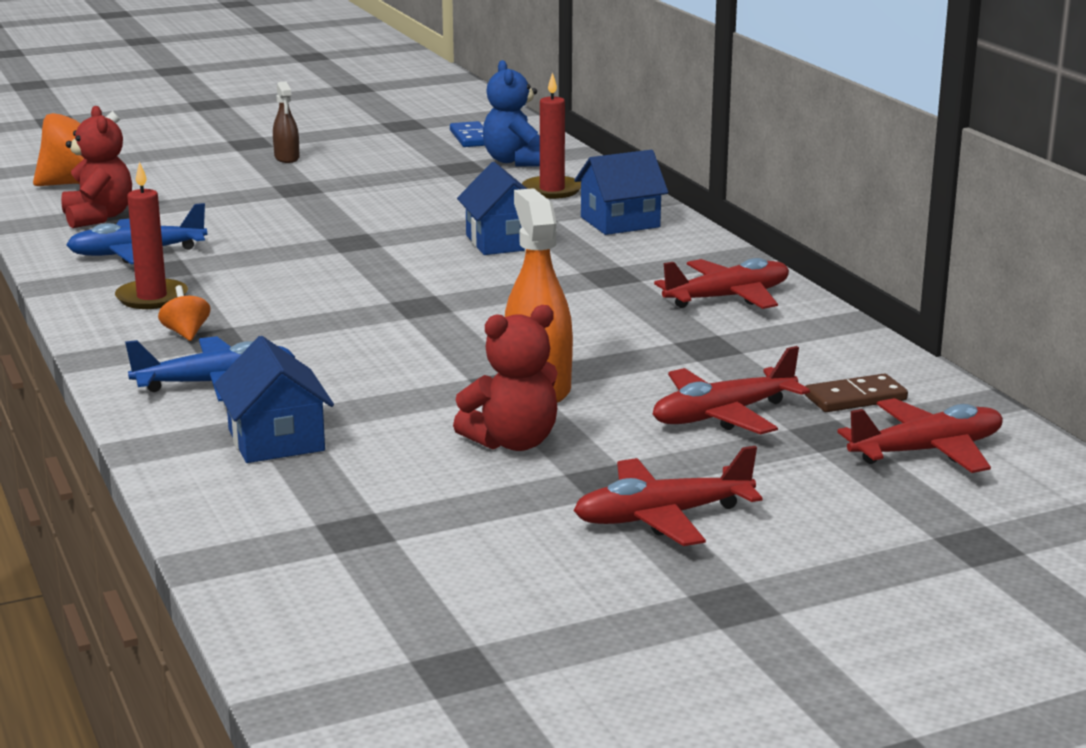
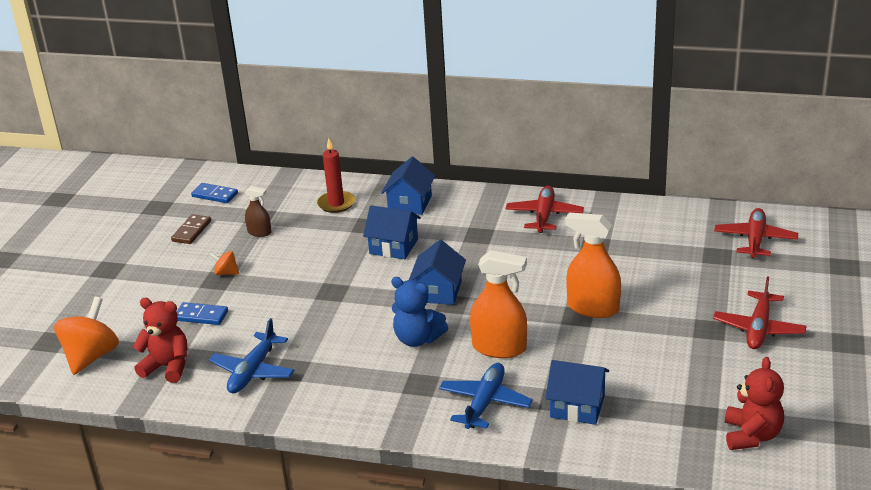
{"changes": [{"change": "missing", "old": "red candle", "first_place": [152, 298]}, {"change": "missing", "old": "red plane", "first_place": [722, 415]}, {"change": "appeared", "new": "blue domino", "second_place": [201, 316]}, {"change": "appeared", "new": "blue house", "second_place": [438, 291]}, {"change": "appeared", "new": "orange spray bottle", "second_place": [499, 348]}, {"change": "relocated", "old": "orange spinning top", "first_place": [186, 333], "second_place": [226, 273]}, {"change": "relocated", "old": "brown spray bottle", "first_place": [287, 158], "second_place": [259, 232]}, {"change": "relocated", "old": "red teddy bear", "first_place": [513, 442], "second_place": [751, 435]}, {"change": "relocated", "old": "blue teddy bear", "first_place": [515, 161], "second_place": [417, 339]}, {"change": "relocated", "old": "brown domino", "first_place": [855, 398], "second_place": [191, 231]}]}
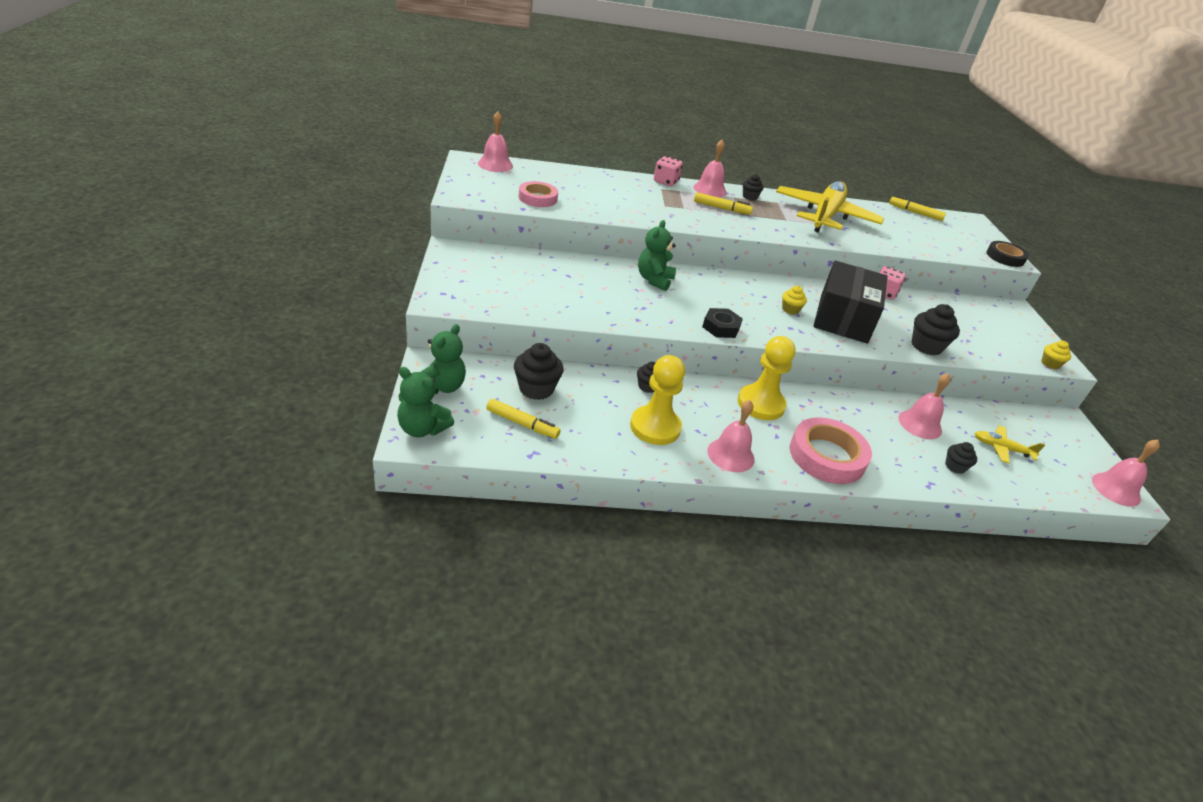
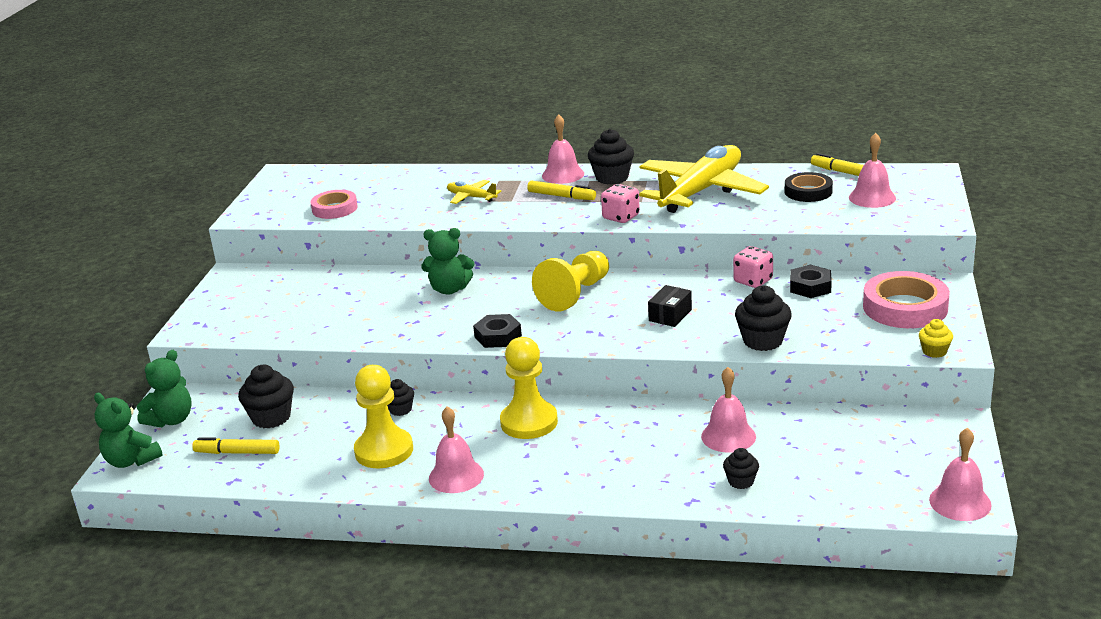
{"changes": [{"change": "missing", "old": "yellow cupcake", "first_place": [790, 310]}, {"change": "appeared", "new": "yellow pawn", "second_place": [575, 294]}, {"change": "appeared", "new": "black nut", "second_place": [810, 287]}, {"change": "relocated", "old": "pink bell", "first_place": [495, 164], "second_place": [872, 197]}, {"change": "relocated", "old": "pink dice", "first_place": [665, 182], "second_place": [621, 217]}, {"change": "relocated", "old": "pink tape", "first_place": [827, 456], "second_place": [905, 307]}, {"change": "relocated", "old": "yellow plane", "first_place": [1001, 448], "second_place": [471, 197]}, {"change": "relocated", "old": "black tape", "first_place": [1005, 257], "second_place": [808, 192]}, {"change": "spun", "old": "yellow marker", "first_place": [522, 424], "second_place": [237, 452], "degrees": 150}, {"change": "spun", "old": "green teddy bear", "first_place": [654, 280], "second_place": [449, 289], "degrees": -120}, {"change": "size", "old": "black cupcake", "first_place": [749, 197], "second_place": [612, 178], "factor": 1.73}, {"change": "size", "old": "black box", "first_place": [843, 318], "second_place": [670, 315], "factor": 0.43}]}
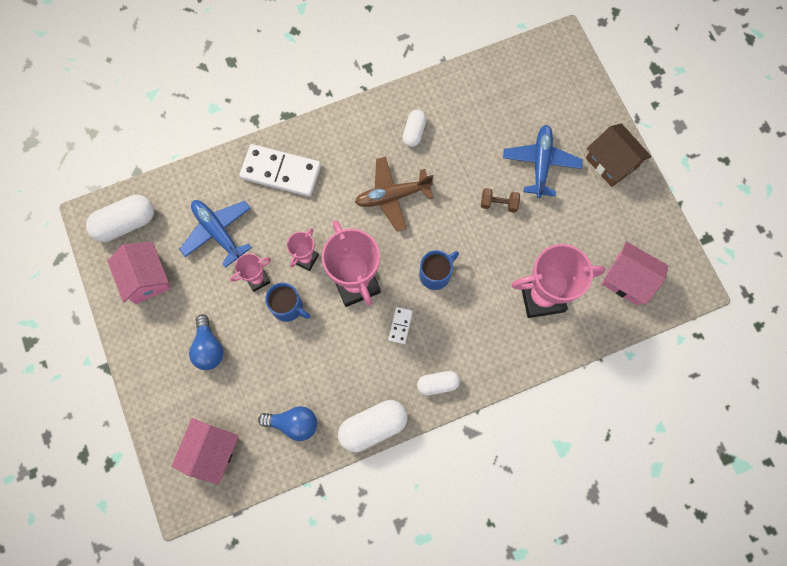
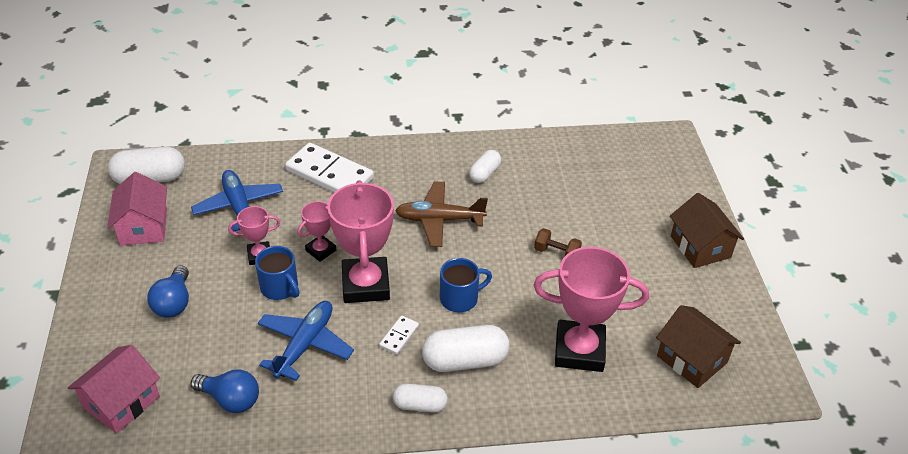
{"changes": [{"change": "relocated", "old": "white capsule", "first_place": [373, 426], "second_place": [465, 360]}, {"change": "relocated", "old": "blue plane", "first_place": [540, 163], "second_place": [305, 344]}, {"change": "colour", "old": "pink house", "new": "brown house", "first_place": [627, 279], "second_place": [691, 359]}]}
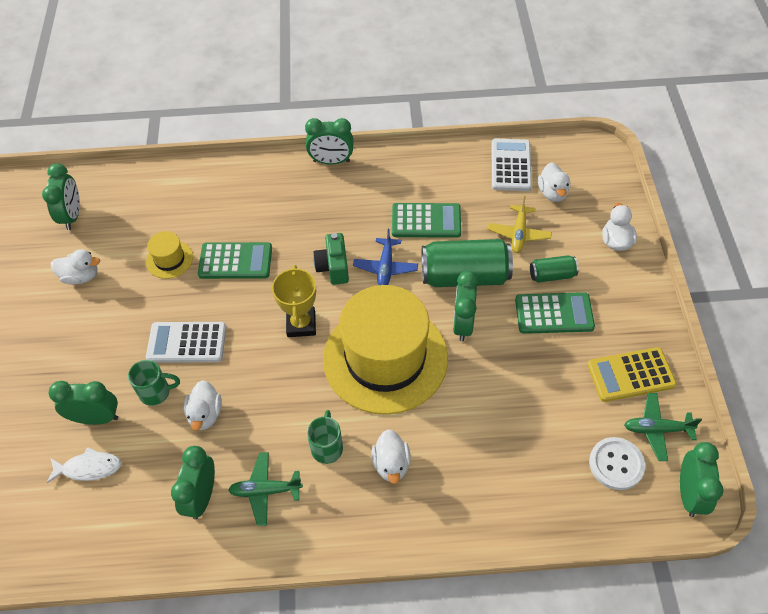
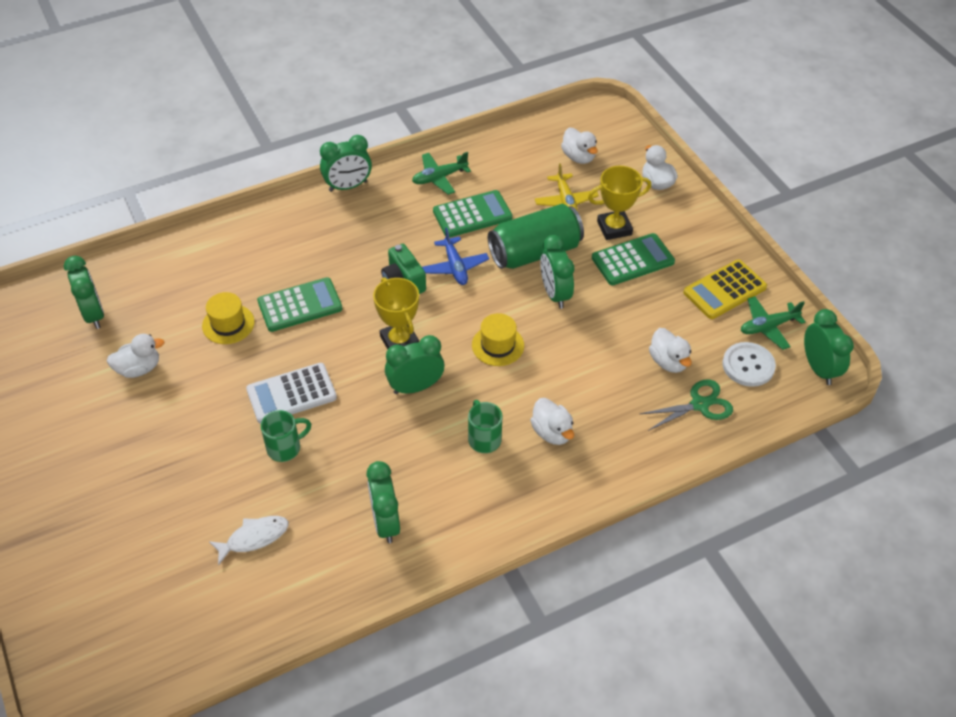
{"changes": [{"change": "missing", "old": "white calculator", "first_place": [511, 165]}, {"change": "appeared", "new": "green scissors", "second_place": [700, 404]}, {"change": "relocated", "old": "green clock", "first_place": [96, 418], "second_place": [415, 387]}, {"change": "relocated", "old": "white duck", "first_place": [205, 414], "second_place": [668, 362]}, {"change": "relocated", "old": "green plane", "first_place": [265, 491], "second_place": [439, 177]}, {"change": "exchanged", "old": "green can", "new": "yellow trophy", "first_place": [552, 275], "second_place": [614, 228]}, {"change": "size", "old": "yellow hat", "first_place": [385, 358], "second_place": [498, 345], "factor": 0.41}]}
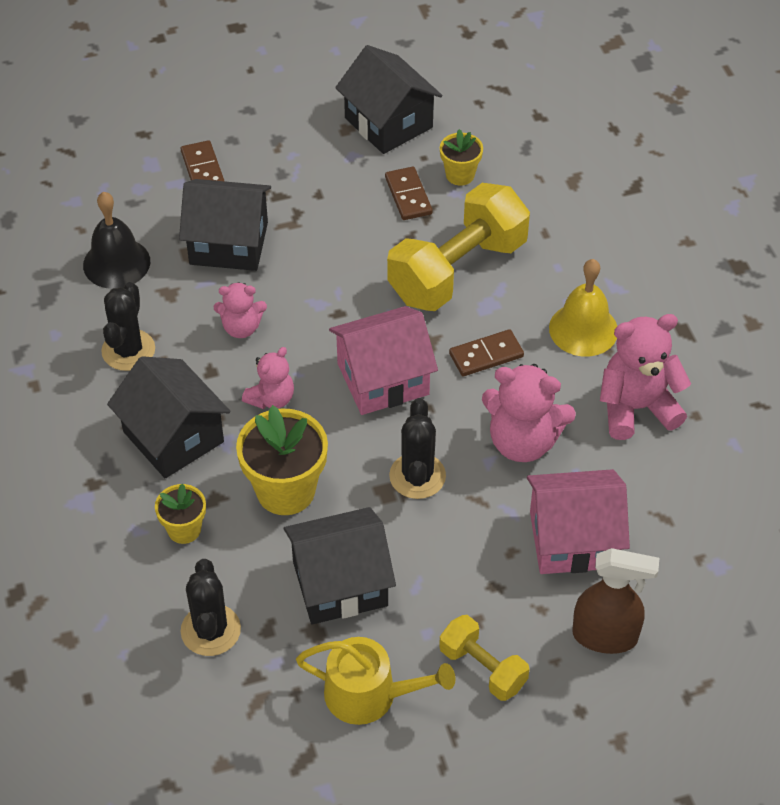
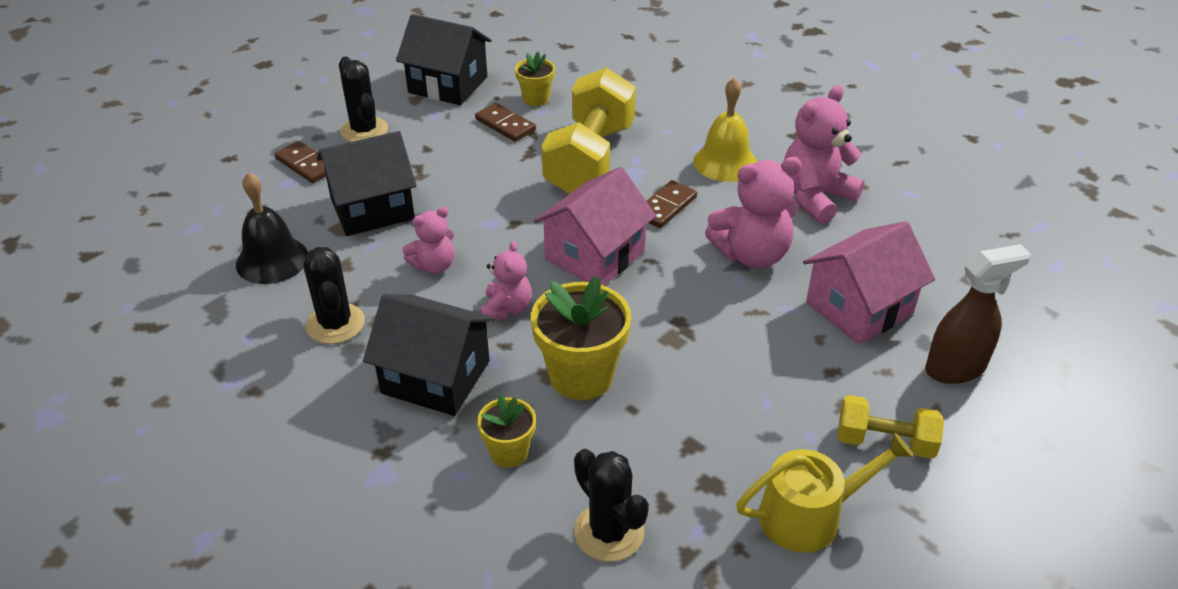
{"changes": [{"change": "missing", "old": "black house", "first_place": [340, 583]}, {"change": "relocated", "old": "black cactus", "first_place": [417, 476], "second_place": [364, 130]}]}
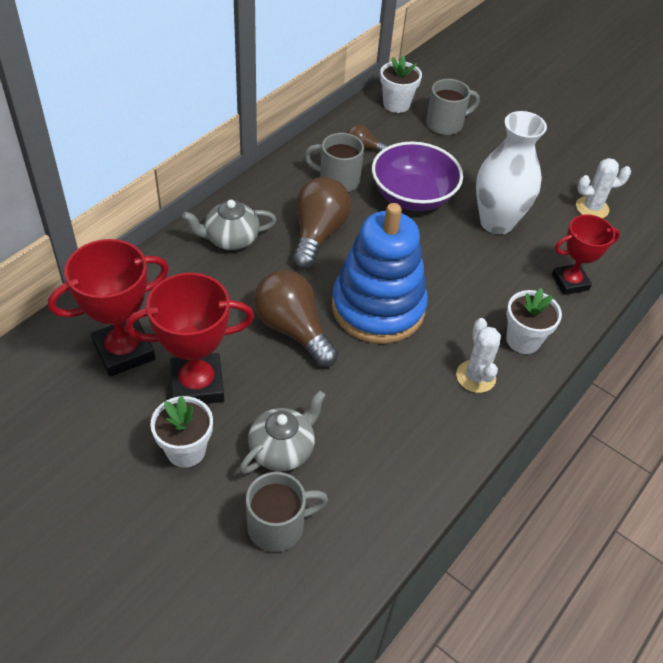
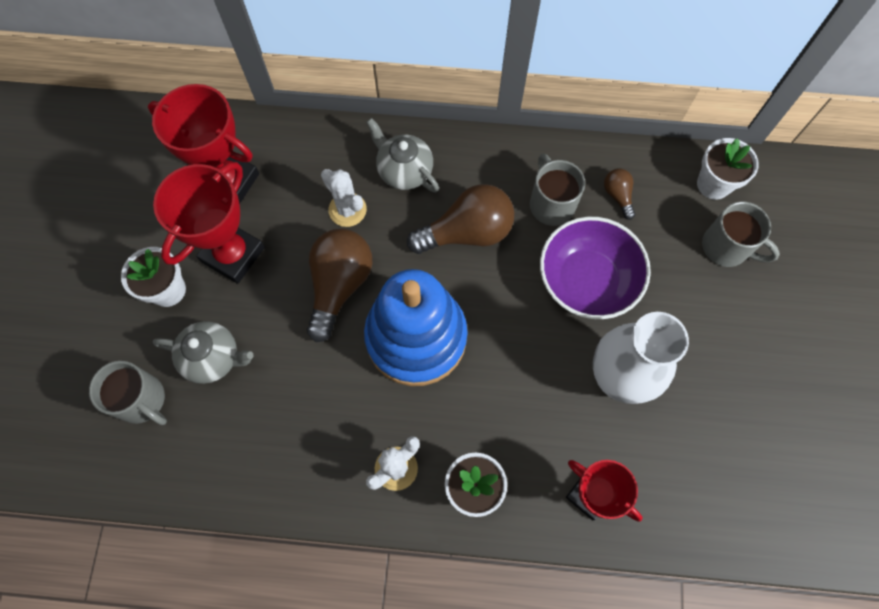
{"changes": [{"change": "relocated", "old": "white cactus", "first_place": [592, 208], "second_place": [347, 210]}, {"change": "spun", "old": "red trophy", "first_place": [197, 384], "second_place": [233, 254], "degrees": 75}]}
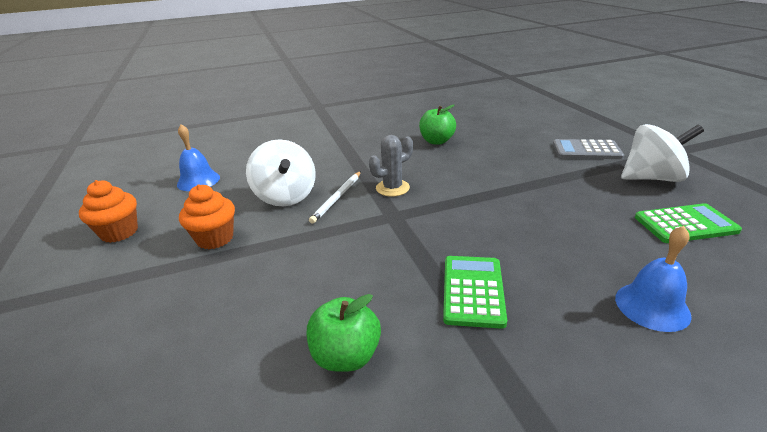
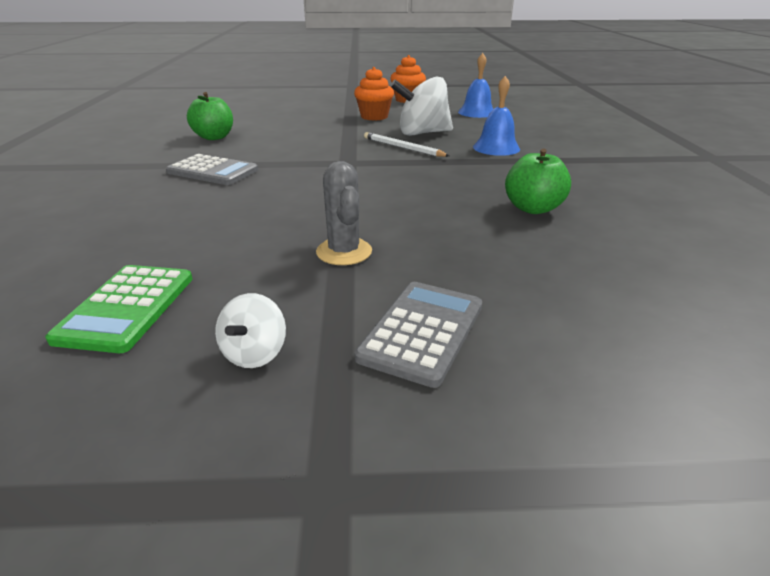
{"changes": [{"change": "relocated", "old": "grey cactus", "first_place": [392, 188], "second_place": [344, 252]}, {"change": "relocated", "old": "blue bell", "first_place": [652, 306], "second_place": [496, 148]}, {"change": "colour", "old": "green calculator", "new": "grey calculator", "first_place": [472, 291], "second_place": [213, 171]}, {"change": "size", "old": "white spinning top", "first_place": [652, 178], "second_place": [255, 353], "factor": 0.5}]}
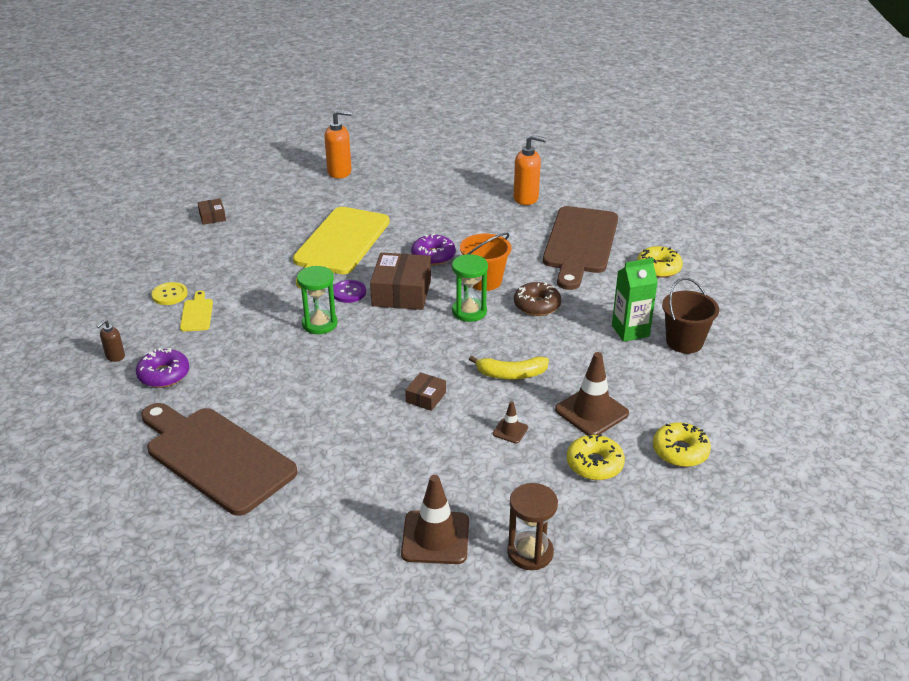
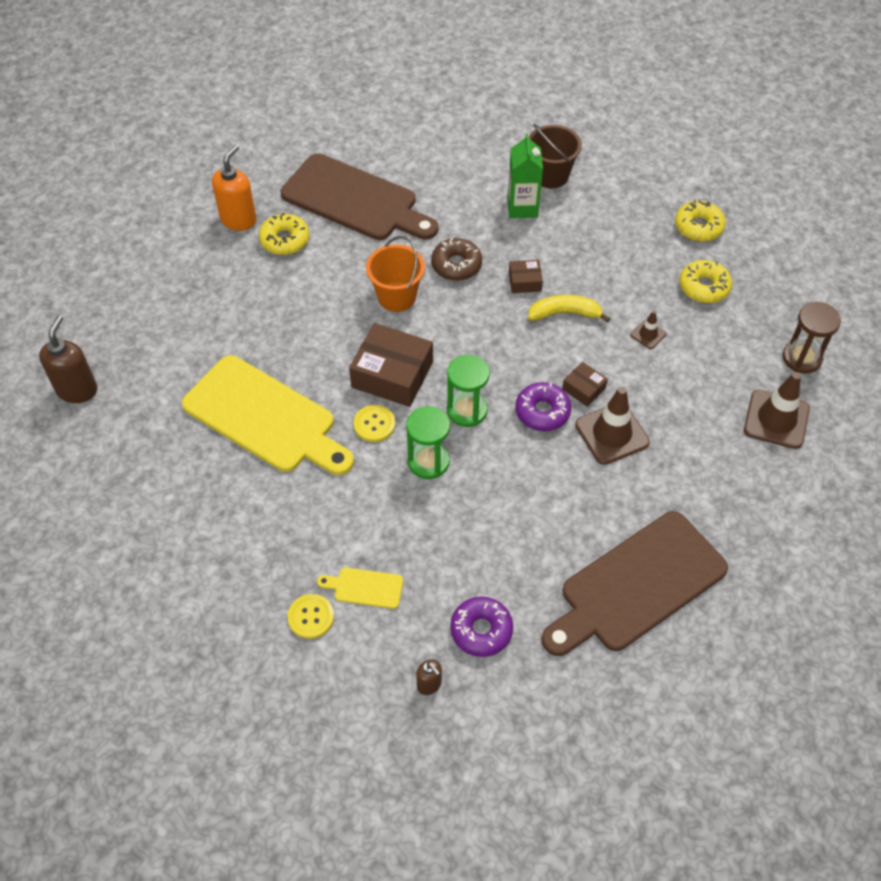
{"changes": [{"change": "relocated", "old": "brown box", "first_place": [212, 217], "second_place": [525, 281]}, {"change": "relocated", "old": "purple donut", "first_place": [433, 256], "second_place": [542, 411]}, {"change": "relocated", "old": "green hourglass", "first_place": [469, 312], "second_place": [467, 410]}, {"change": "relocated", "old": "brown traffic cone", "first_place": [591, 412], "second_place": [612, 433]}, {"change": "relocated", "old": "yellow donut", "first_place": [658, 268], "second_place": [285, 240]}, {"change": "colour", "old": "orange soap dispenser", "new": "brown soap dispenser", "first_place": [340, 172], "second_place": [77, 390]}, {"change": "colour", "old": "purple button", "new": "yellow button", "first_place": [348, 292], "second_place": [374, 424]}, {"change": "spun", "old": "yellow banana", "first_place": [511, 374], "second_place": [565, 313], "degrees": -105}]}
